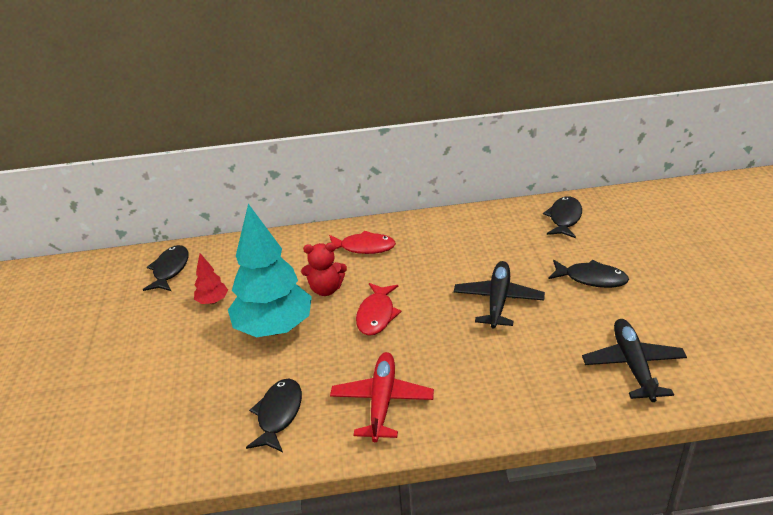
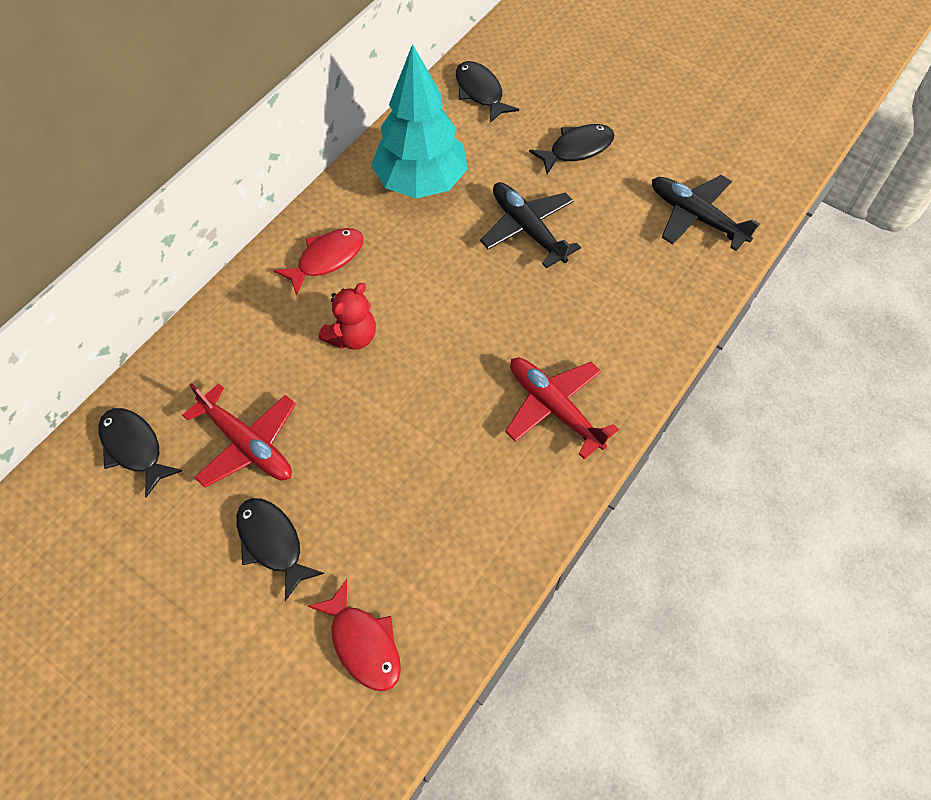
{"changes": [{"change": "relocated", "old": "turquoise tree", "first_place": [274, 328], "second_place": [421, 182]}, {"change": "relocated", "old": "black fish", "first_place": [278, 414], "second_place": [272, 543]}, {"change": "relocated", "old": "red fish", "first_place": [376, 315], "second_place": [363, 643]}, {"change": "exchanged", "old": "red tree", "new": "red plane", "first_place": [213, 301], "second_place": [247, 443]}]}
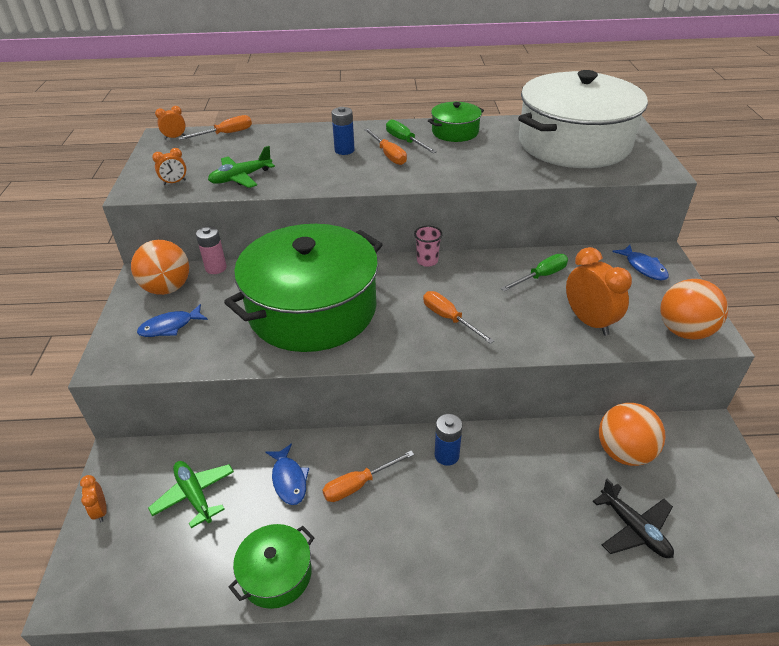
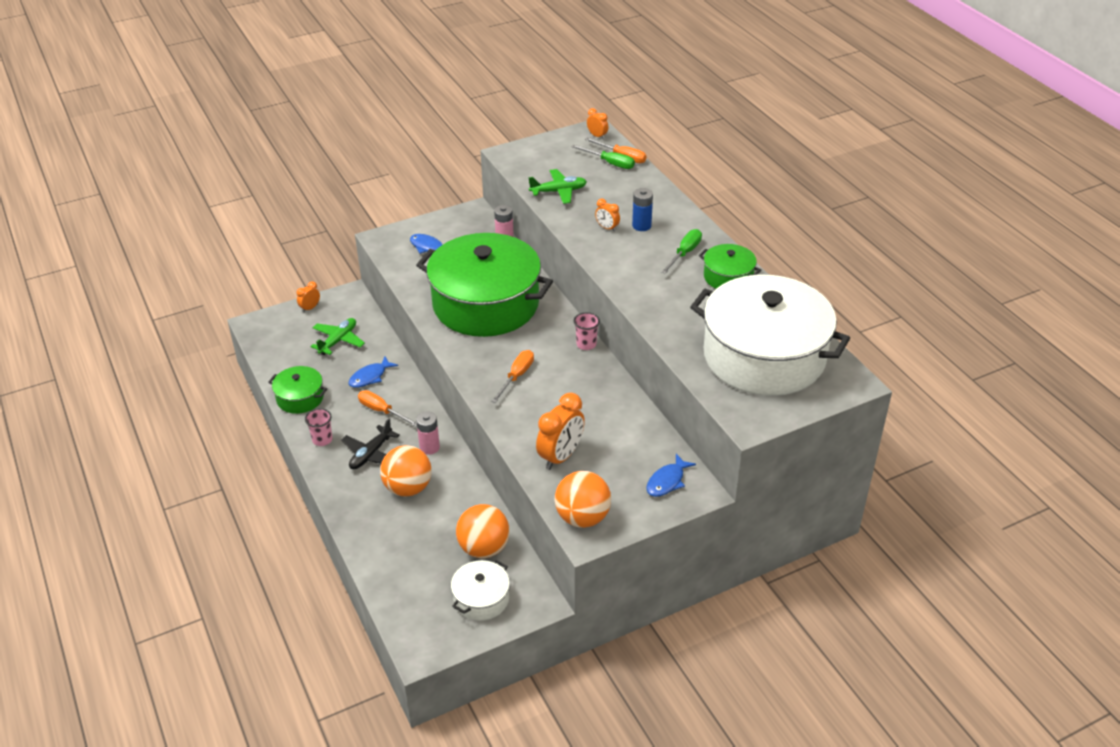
{"changes": [{"change": "missing", "old": "orange screwdriver", "first_place": [388, 155]}, {"change": "appeared", "new": "pink cup", "second_place": [322, 440]}, {"change": "appeared", "new": "white pot", "second_place": [481, 599]}, {"change": "relocated", "old": "orange ball", "first_place": [167, 288], "second_place": [408, 488]}, {"change": "relocated", "old": "orange clock", "first_place": [174, 182], "second_place": [607, 228]}, {"change": "relocated", "old": "green screwdriver", "first_place": [541, 276], "second_place": [610, 163]}, {"change": "relocated", "old": "black plane", "first_place": [634, 529], "second_place": [371, 454]}, {"change": "colour", "old": "blue battery", "new": "pink battery", "first_place": [446, 455], "second_place": [429, 447]}, {"change": "spun", "old": "green plane", "first_place": [241, 178], "second_place": [558, 191], "degrees": 135}]}
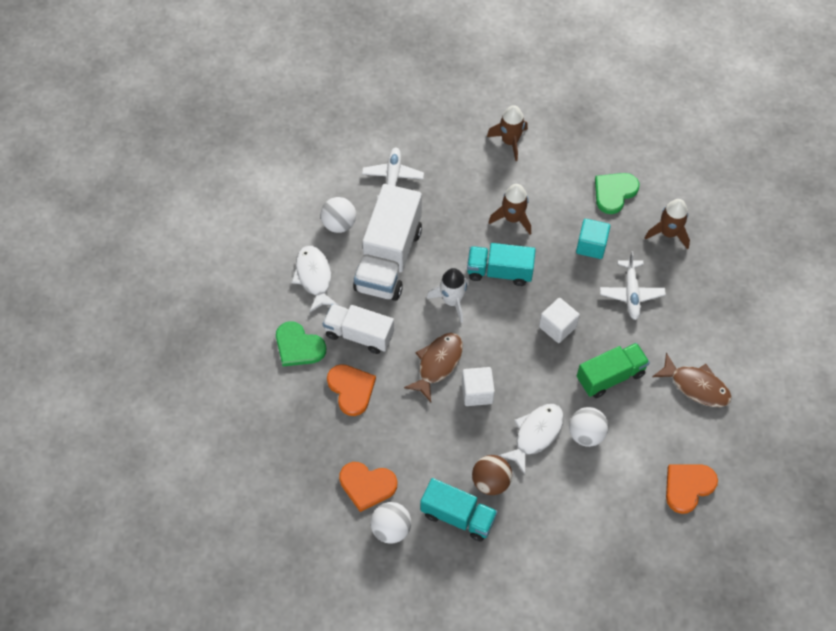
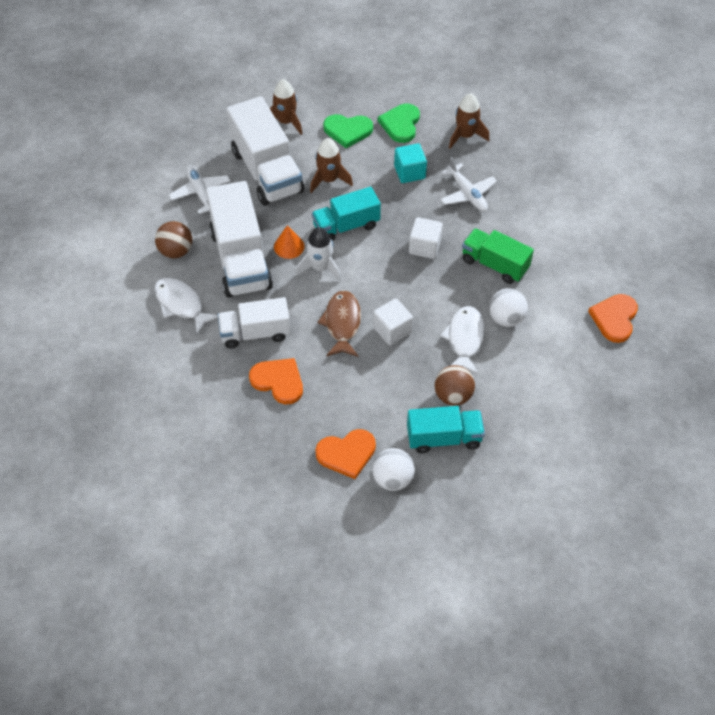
{"changes": [{"change": "missing", "old": "brown fish", "first_place": [696, 386]}, {"change": "appeared", "new": "white truck", "second_place": [267, 171]}, {"change": "appeared", "new": "orange cone", "second_place": [289, 246]}, {"change": "relocated", "old": "green heart", "first_place": [298, 346], "second_place": [347, 131]}, {"change": "colour", "old": "white ball", "new": "brown ball", "first_place": [339, 224], "second_place": [176, 251]}, {"change": "spun", "old": "green truck", "first_place": [610, 376], "second_place": [494, 265], "degrees": -90}]}
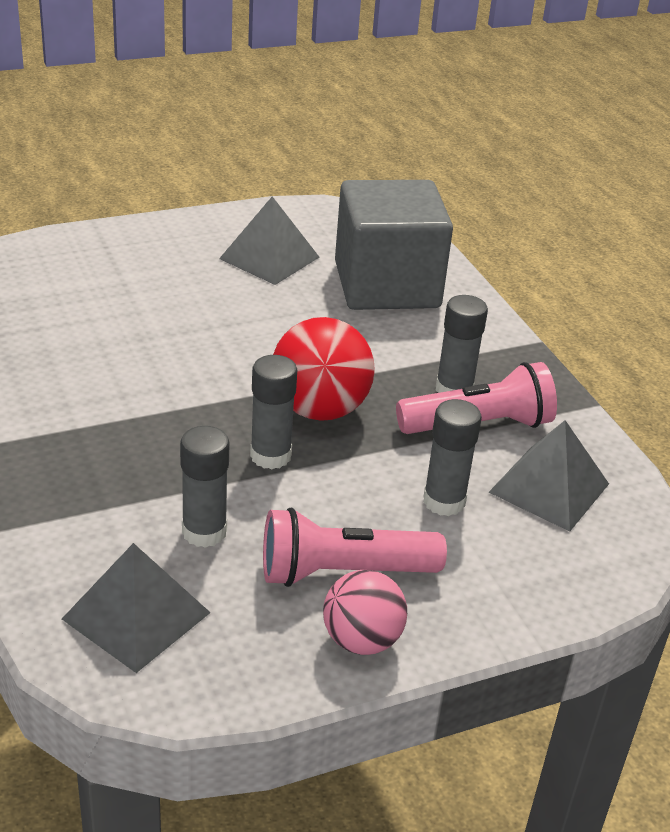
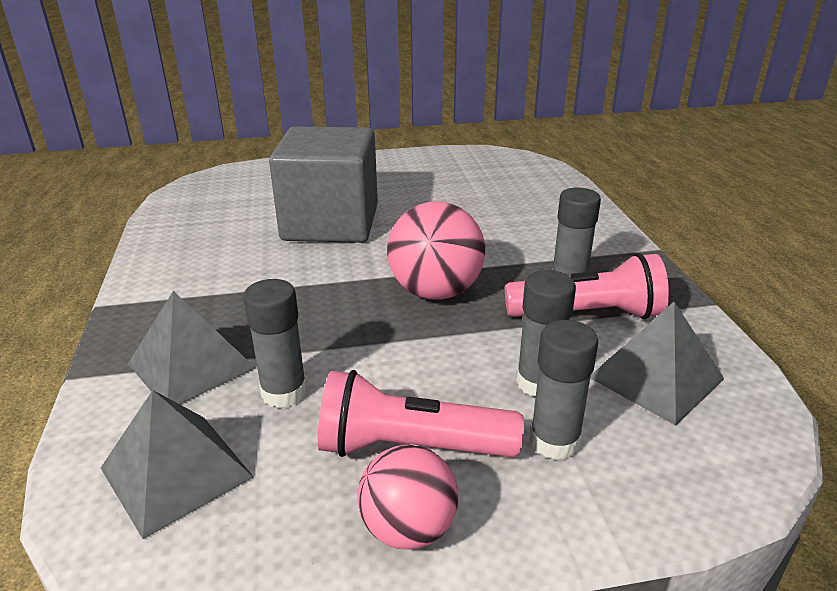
{"changes": [{"change": "relocated", "old": "grey pyramid", "first_place": [269, 258], "second_place": [191, 365]}, {"change": "relocated", "old": "grey glue stick", "first_place": [270, 456], "second_place": [554, 441]}, {"change": "relocated", "old": "grey cube", "first_place": [387, 285], "second_place": [330, 223]}, {"change": "colour", "old": "red ball", "new": "pink ball", "first_place": [319, 409], "second_place": [435, 292]}]}
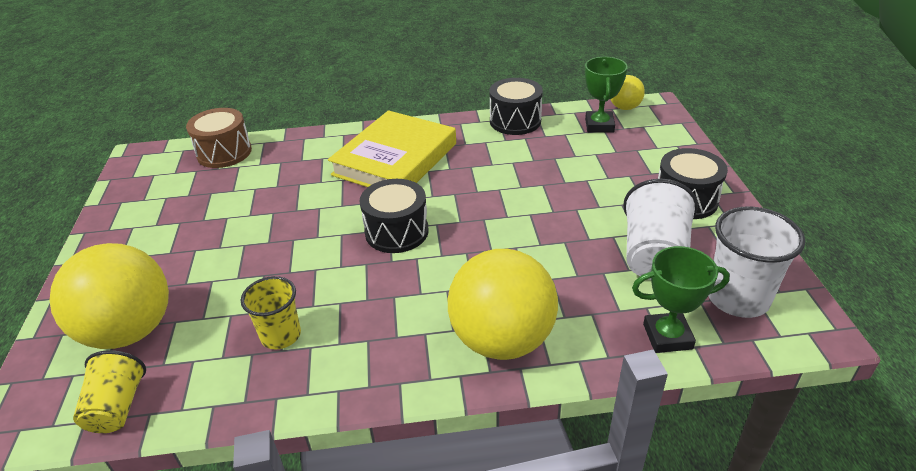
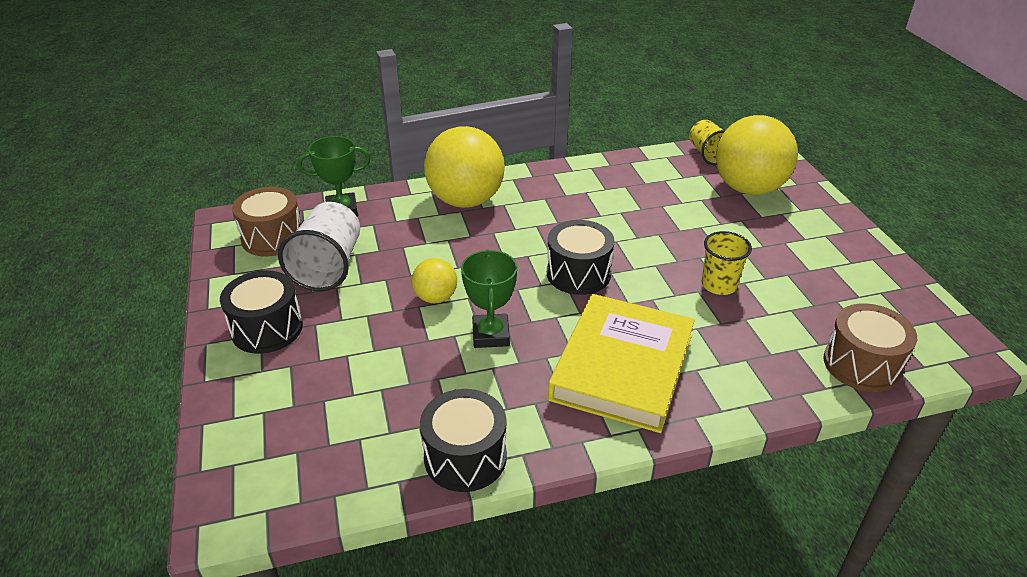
{"changes": [{"change": "relocated", "old": "yellow cup", "first_place": [281, 335], "second_place": [719, 285]}, {"change": "relocated", "old": "green trophy", "first_place": [599, 125], "second_place": [490, 335]}, {"change": "relocated", "old": "yellow ball", "first_place": [624, 107], "second_place": [436, 297]}, {"change": "exchanged", "old": "white cup", "new": "brown drum", "first_place": [737, 298], "second_place": [272, 238]}]}
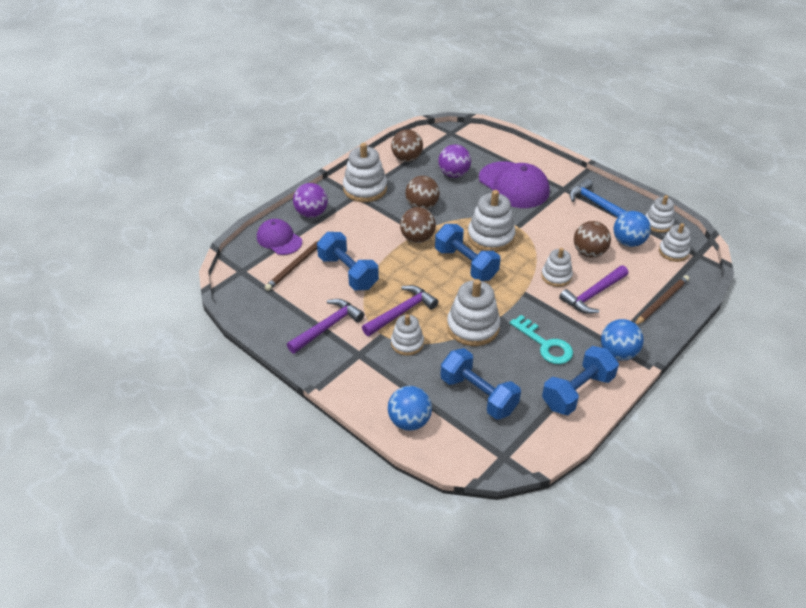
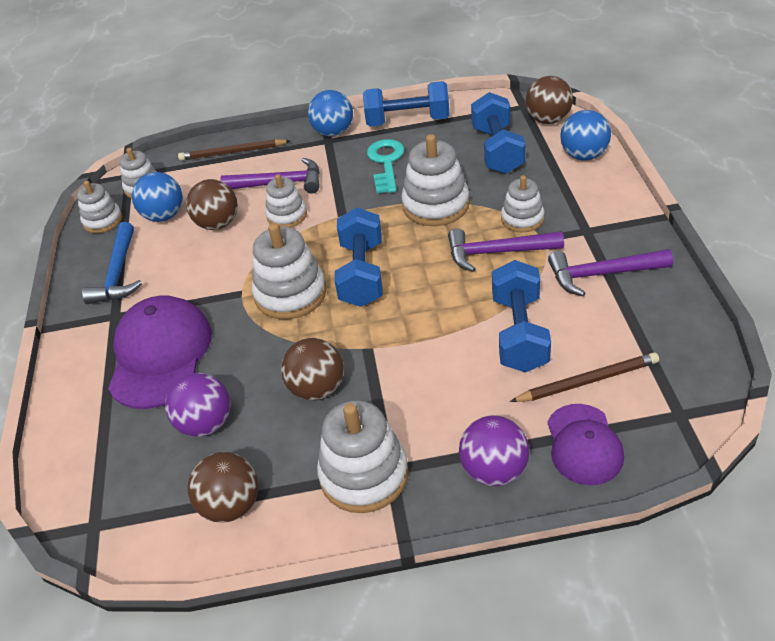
{"changes": [{"change": "relocated", "old": "brown ball", "first_place": [417, 238], "second_place": [548, 120]}]}
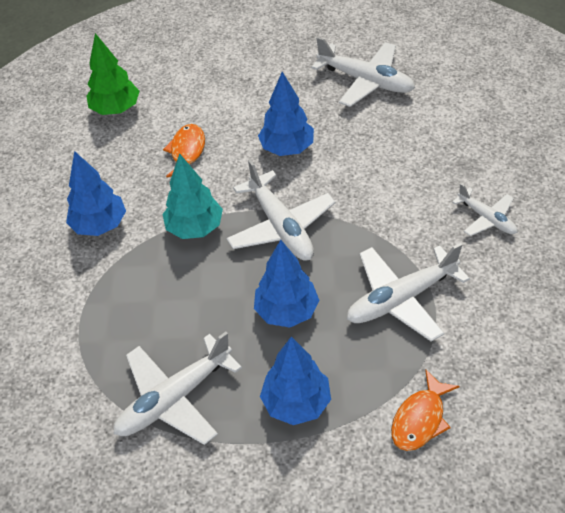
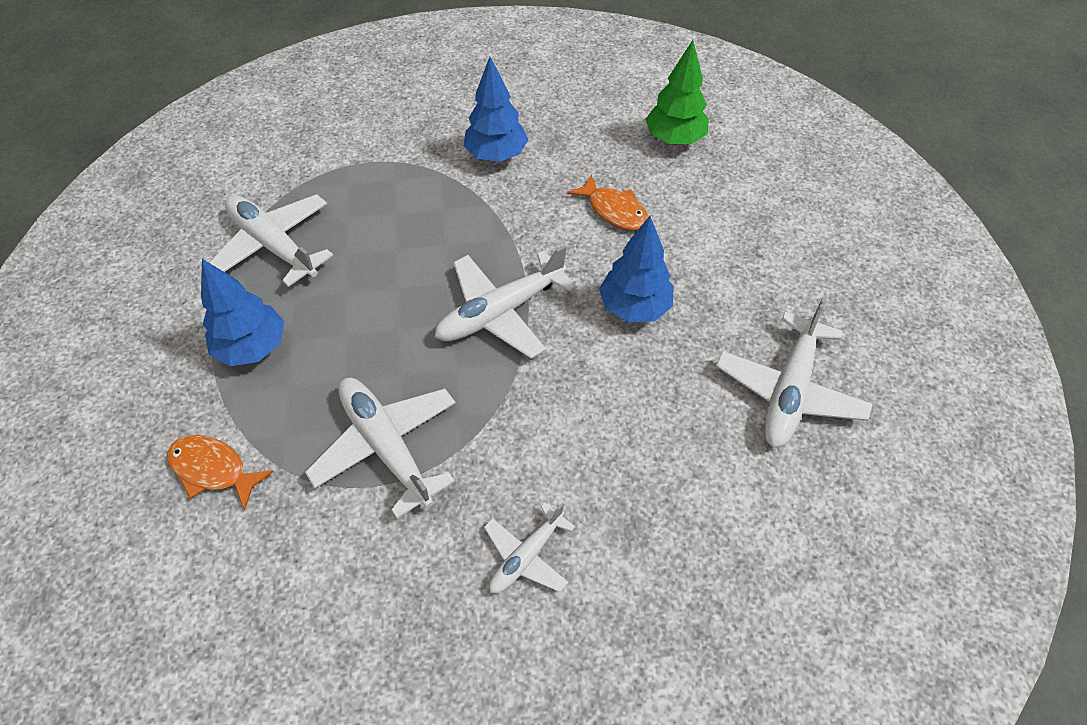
{"changes": [{"change": "missing", "old": "turquoise tree", "first_place": [195, 228]}, {"change": "missing", "old": "blue tree", "first_place": [286, 311]}, {"change": "spun", "old": "orange fish", "first_place": [187, 152], "second_place": [614, 210], "degrees": 45}]}
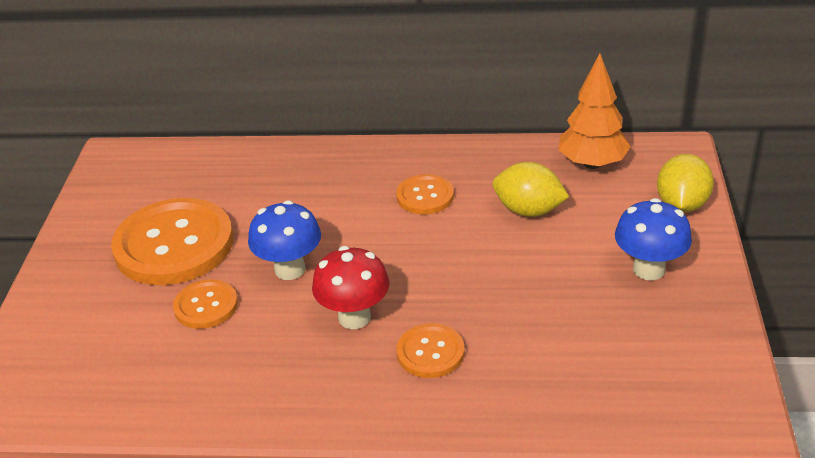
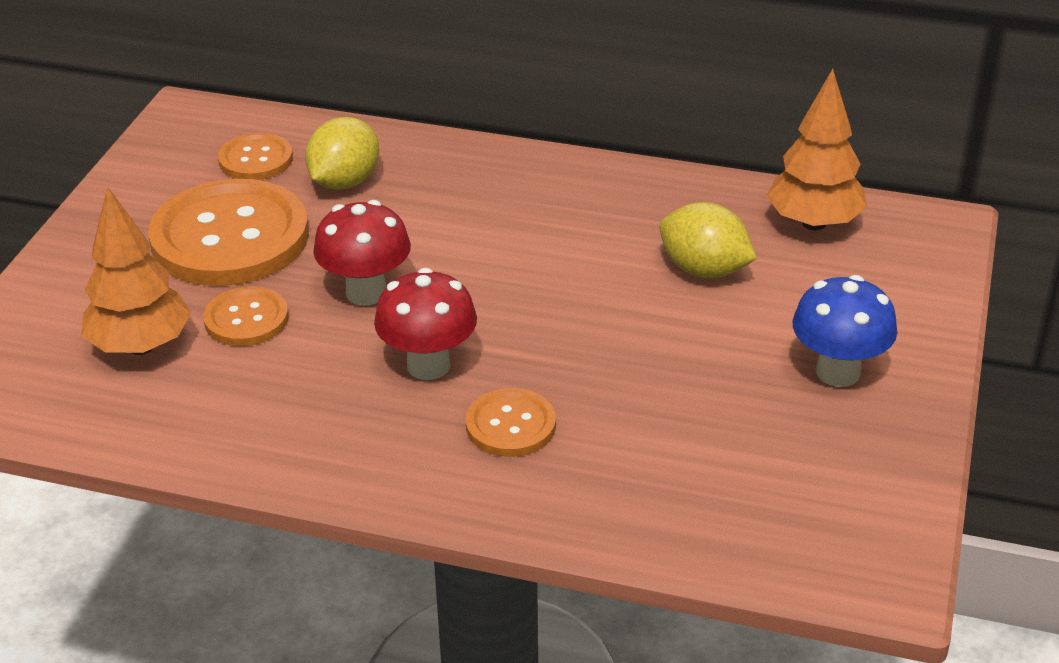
{"changes": [{"change": "appeared", "new": "orange tree", "second_place": [141, 346]}, {"change": "relocated", "old": "orange button", "first_place": [425, 196], "second_place": [256, 159]}, {"change": "relocated", "old": "yellow lemon", "first_place": [682, 204], "second_place": [345, 182]}, {"change": "colour", "old": "blue mushroom", "new": "red mushroom", "first_place": [290, 269], "second_place": [366, 292]}]}
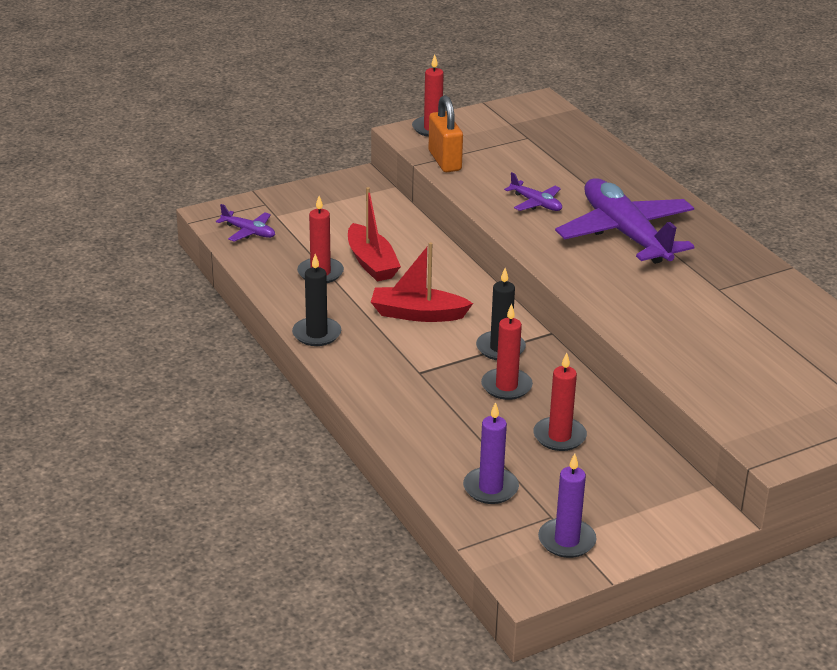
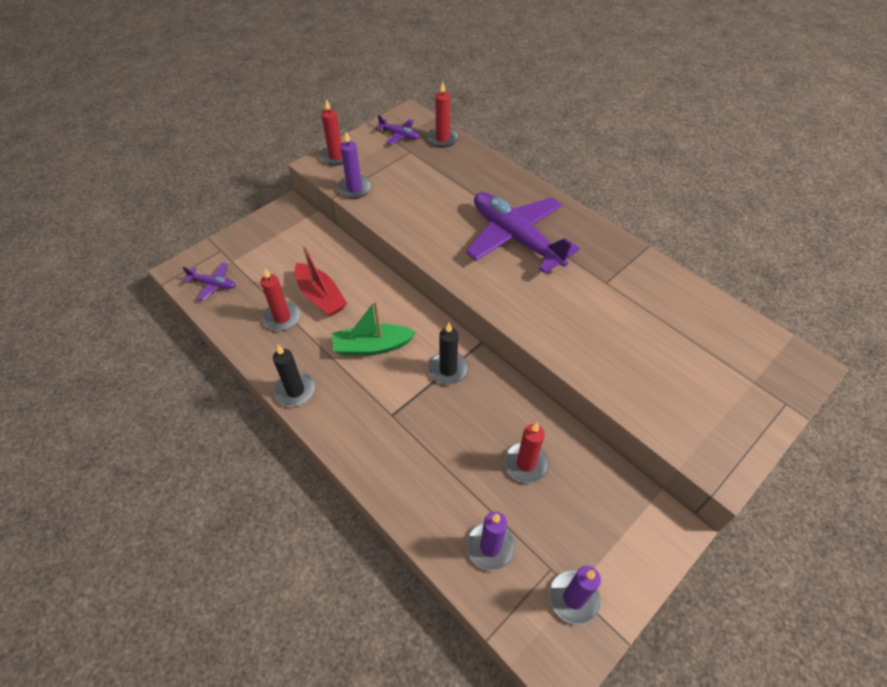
{"changes": [{"change": "relocated", "old": "red candle", "first_place": [506, 386], "second_place": [442, 139]}, {"change": "relocated", "old": "purple plane", "first_place": [536, 203], "second_place": [399, 135]}, {"change": "exchanged", "old": "orange padlock", "new": "purple candle", "first_place": [444, 161], "second_place": [354, 188]}, {"change": "colour", "old": "red boat", "new": "green boat", "first_place": [417, 314], "second_place": [372, 346]}]}
